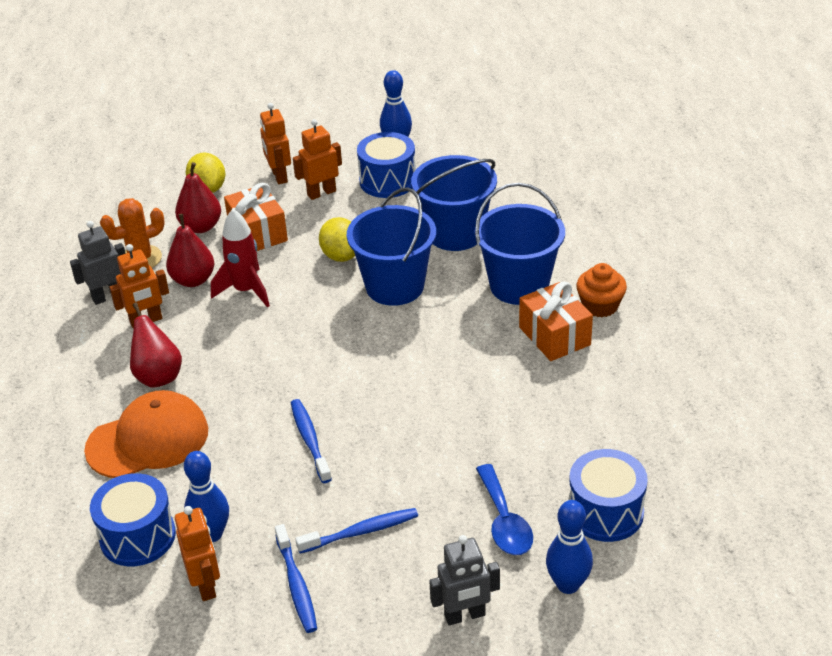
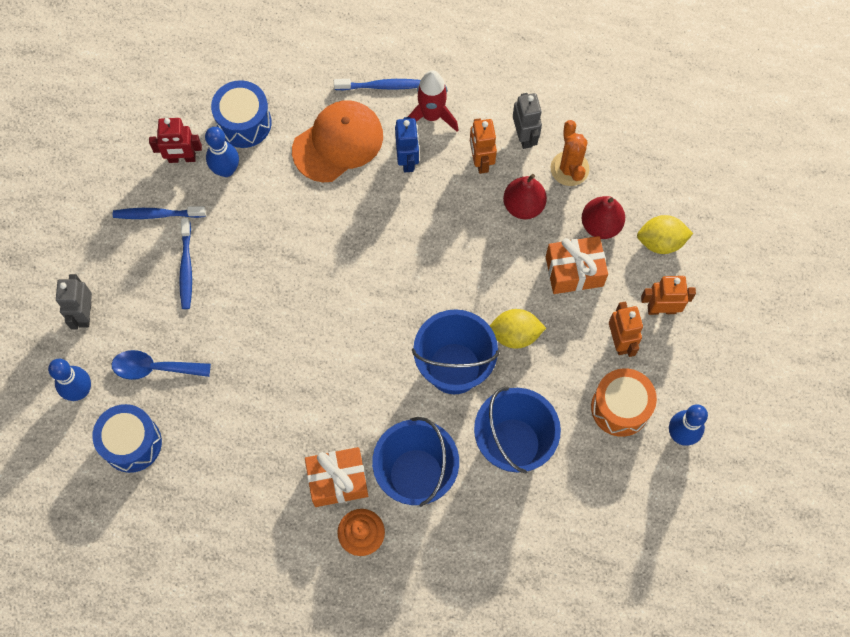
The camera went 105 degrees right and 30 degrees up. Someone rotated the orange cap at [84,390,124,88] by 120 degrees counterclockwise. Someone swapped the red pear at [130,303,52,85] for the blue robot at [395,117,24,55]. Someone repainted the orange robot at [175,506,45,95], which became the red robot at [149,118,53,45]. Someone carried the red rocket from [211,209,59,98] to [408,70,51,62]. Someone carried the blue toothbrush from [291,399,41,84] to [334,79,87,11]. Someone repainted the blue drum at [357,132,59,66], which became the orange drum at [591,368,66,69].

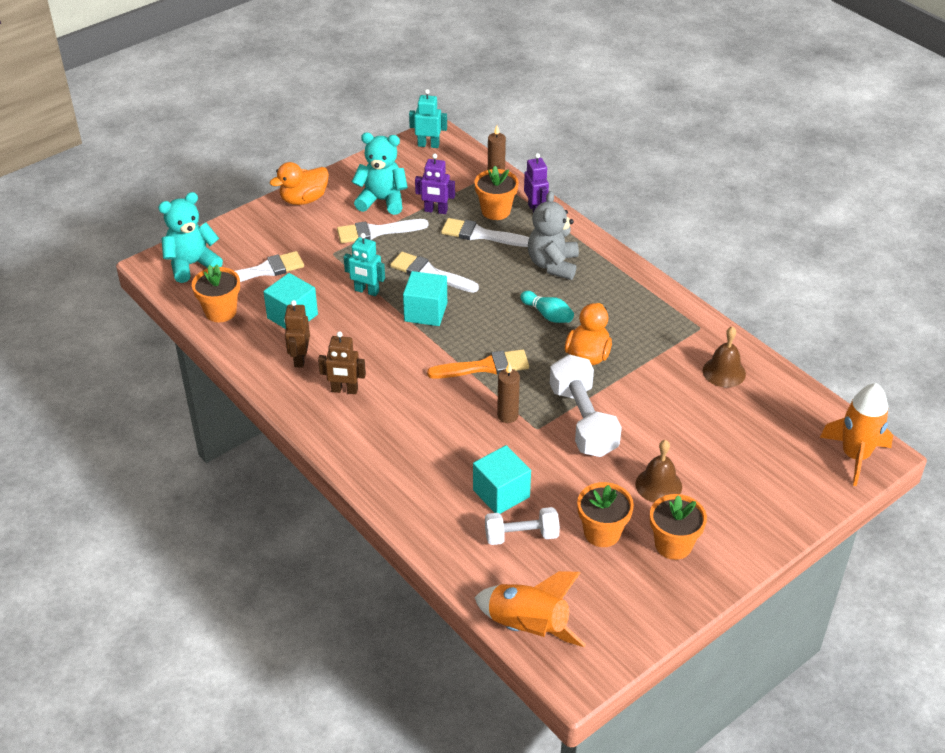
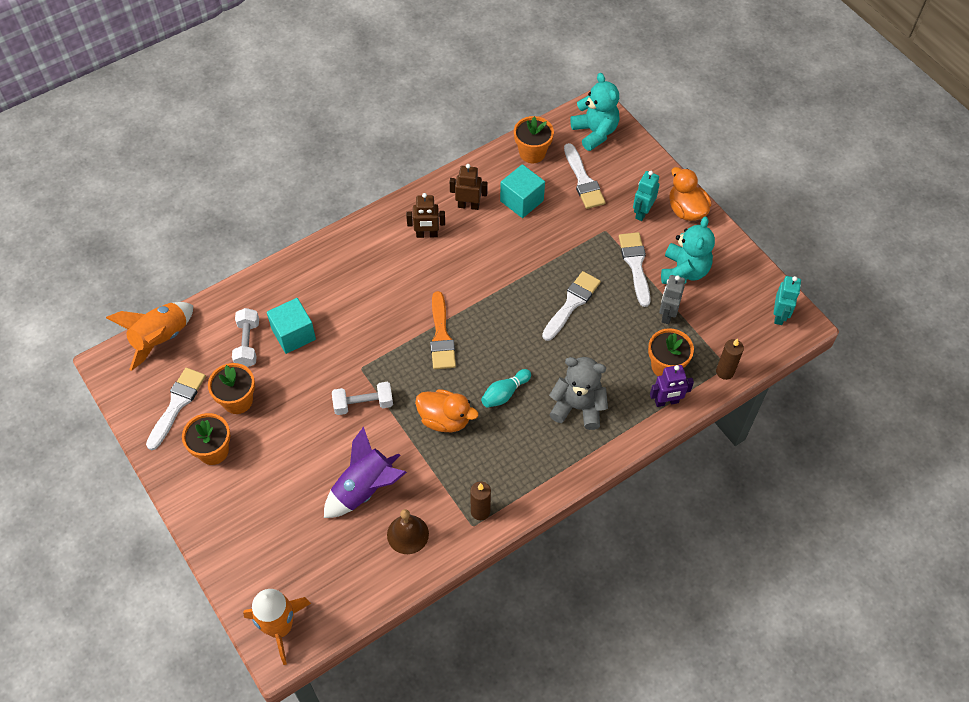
The camera went 95 degrees right and 15 degrees up. Someone rotated the brown robot at [318,331,48,63] by 105 degrees counterclockwise. Someone carried the turquoise robot from [344,233,41,63] to [633,171,27,50]. Someone took away the turquoise cube at [403,271,44,55]. Someone repainted the purple robot at [415,154,40,60], which became the grey robot at [659,275,26,49]. Someone carried the white brush from [441,218,88,29] to [146,368,60,82]. Someone carried the brown candle from [497,362,23,61] to [470,482,21,38]. Someone scaled the white dumbbell at [550,354,72,103] by 0.62. Someone took away the brown bell at [636,440,46,62]. Someone put down the purple rocket at [324,426,83,92].

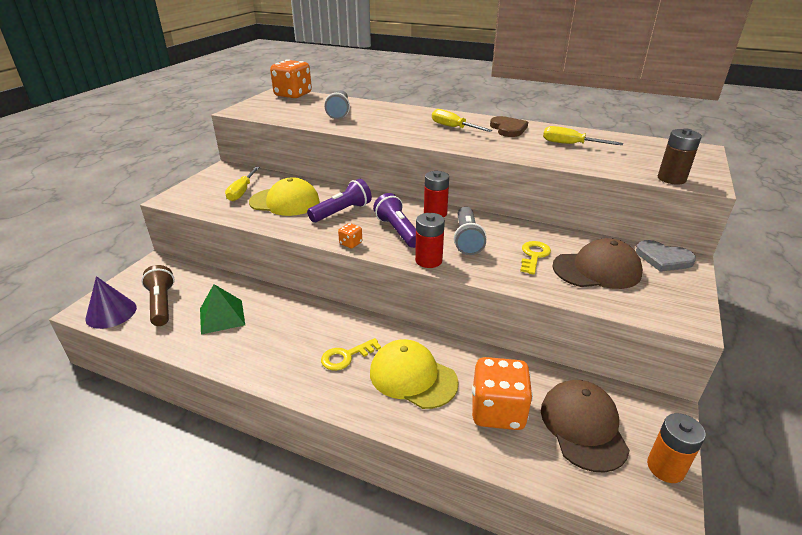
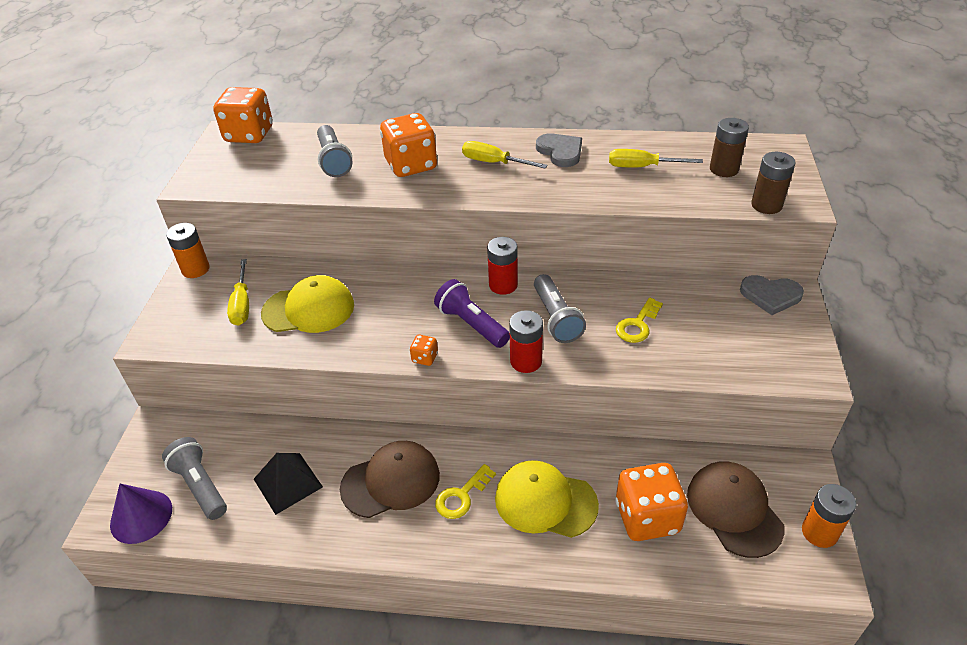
The camera went 15 degrees left and 10 degrees up. Someone repainted the brown flashlight at [141,265,34,61], which became the grey flashlight at [162,437,65,83]. Someone repainted the green pyramid at [200,284,45,51], which became the black pyramid at [254,453,69,62]. Someone took away the purple flashlight at [307,179,65,43]. Someone repainted the brown heart at [490,116,38,21], which became the grey heart at [536,134,46,33]. Someone rotated the yellow key at [520,241,31,34] by 150 degrees counterclockwise. Someone carried the brown cap from [553,238,90,51] to [340,441,100,77]. Someone put down the orange battery at [166,223,44,55]. Someone put down the orange dice at [380,113,57,64]. Someone put down the brown battery at [710,118,39,59].

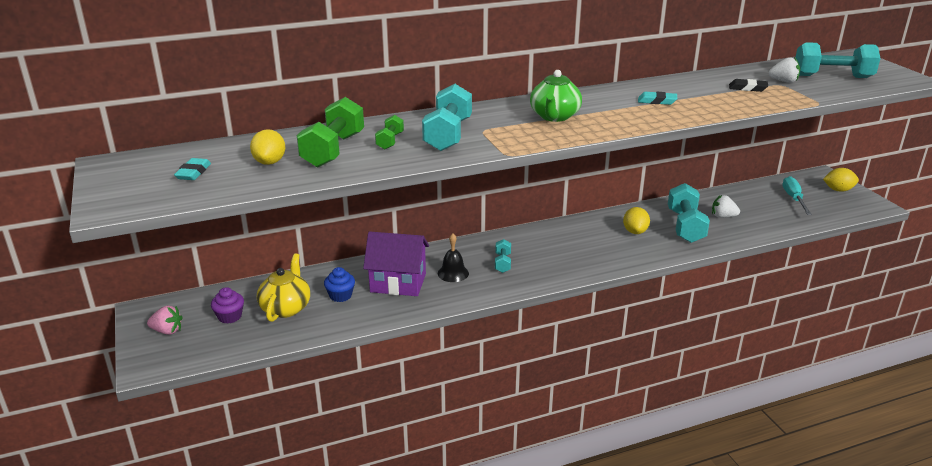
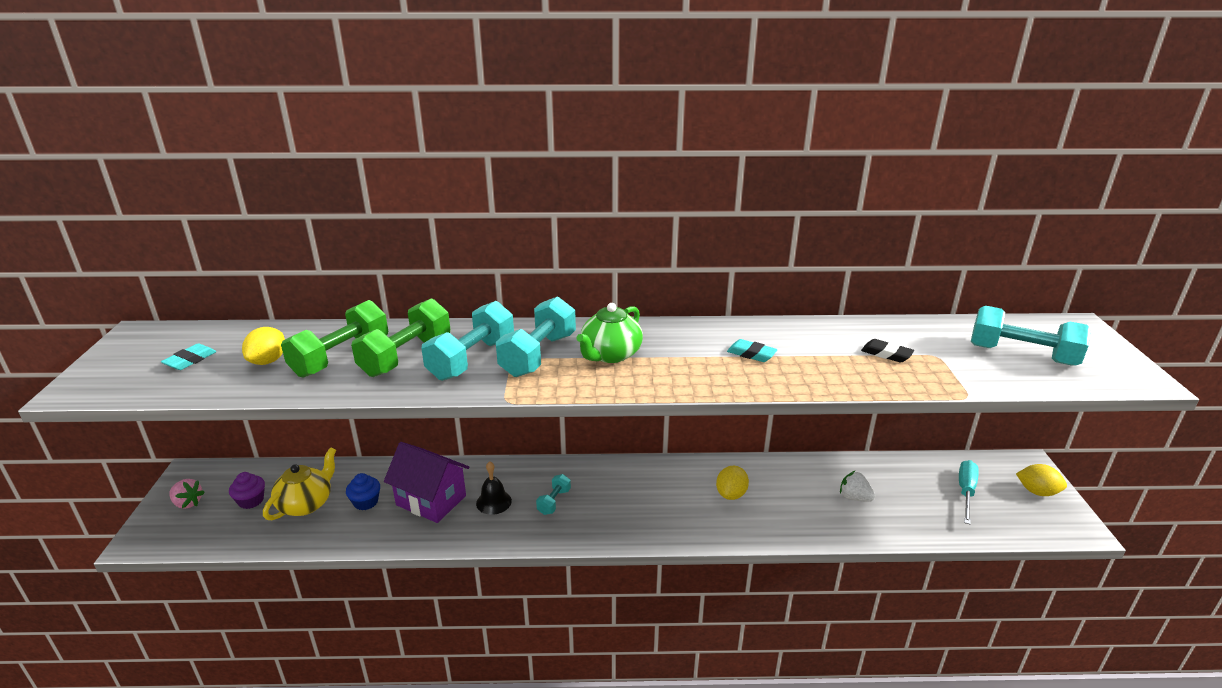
The camera went 20 degrees right and 0 degrees up. Someone scaled the green dumbbell at [375,115,29,35] by 1.97. Someone carried the turquoise dumbbell from [668,183,42,60] to [496,296,80,81]. Someone took away the white strawberry at [769,57,31,26].

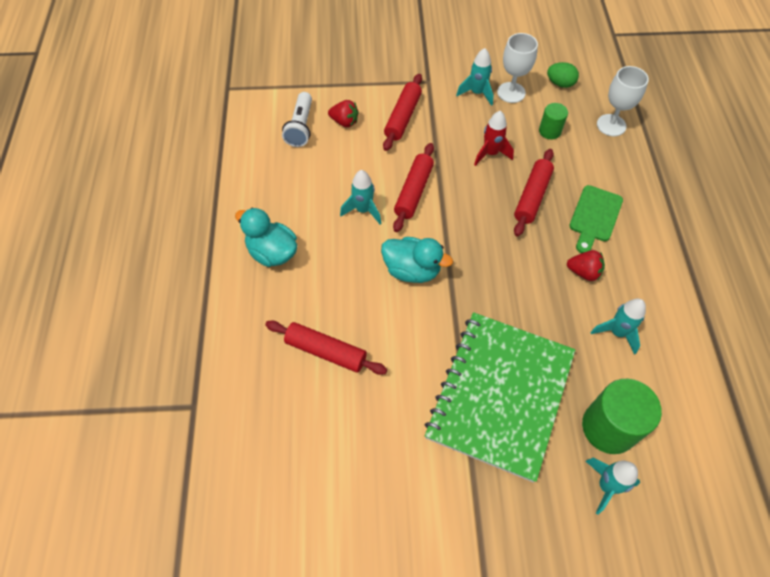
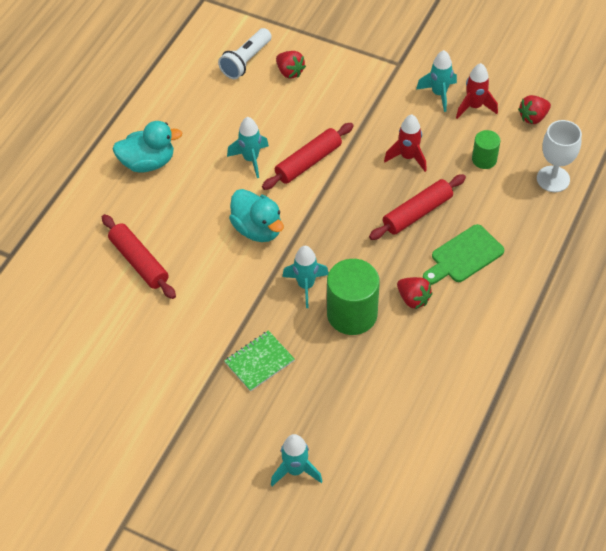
The camera went 30 degrees right and 5 degrees down. Someone rotated the turquoise duck at [235,208,62,59] by 105 degrees clockwise. Someone took away the red rolling pin at [383,74,39,77]. Someone scaled the green notebook at [425,312,150,170] by 0.40. Someone swapped the white goblet at [497,33,41,70] for the red rocket at [456,63,42,56]. Someone swapped the green egg at [547,62,32,26] for the red strawberry at [518,95,33,29]. Someone carried the green cylinder from [582,379,80,75] to [327,259,53,76]. Someone carried the turquoise rocket from [591,298,55,57] to [282,246,46,62].

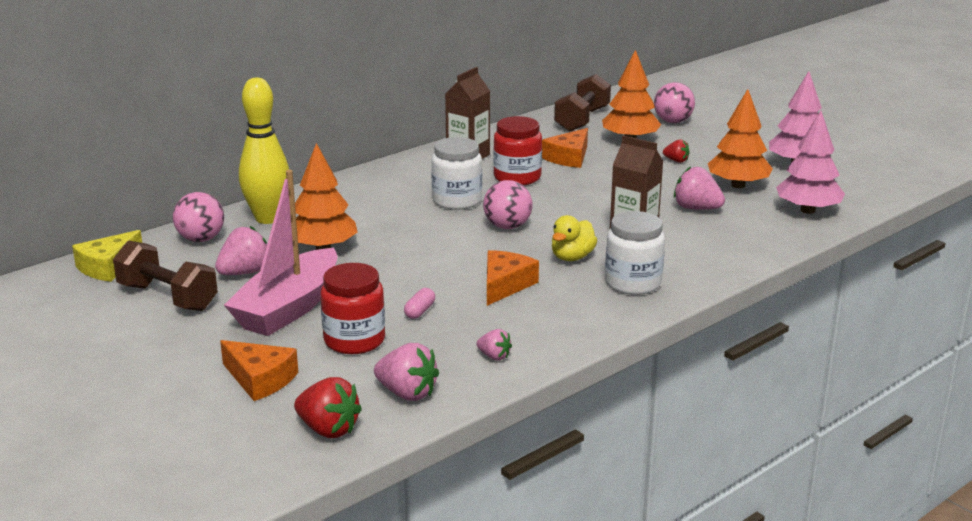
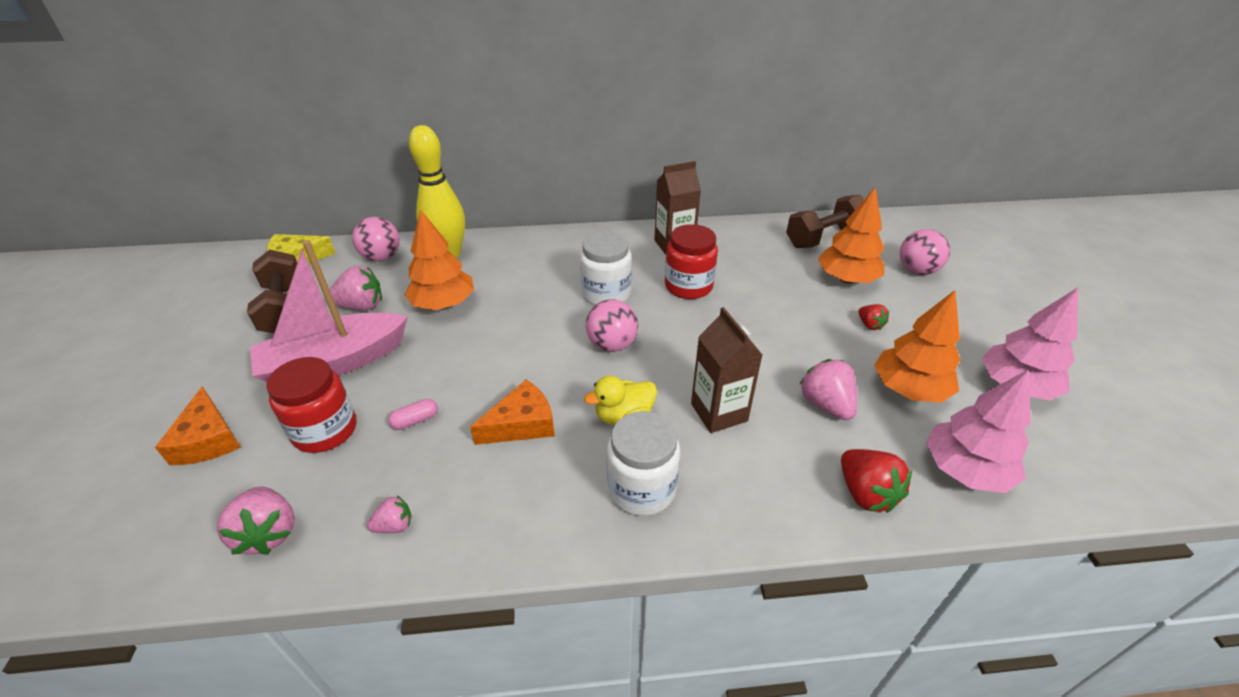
The camera went 35 degrees right and 15 degrees up. Someone carried the red strawberry from [294,377,68,61] to [841,449,71,64]. Someone rotated the pink strawberry at [476,329,36,31] by 90 degrees counterclockwise. Someone took away the orange cheese at [542,128,46,40].

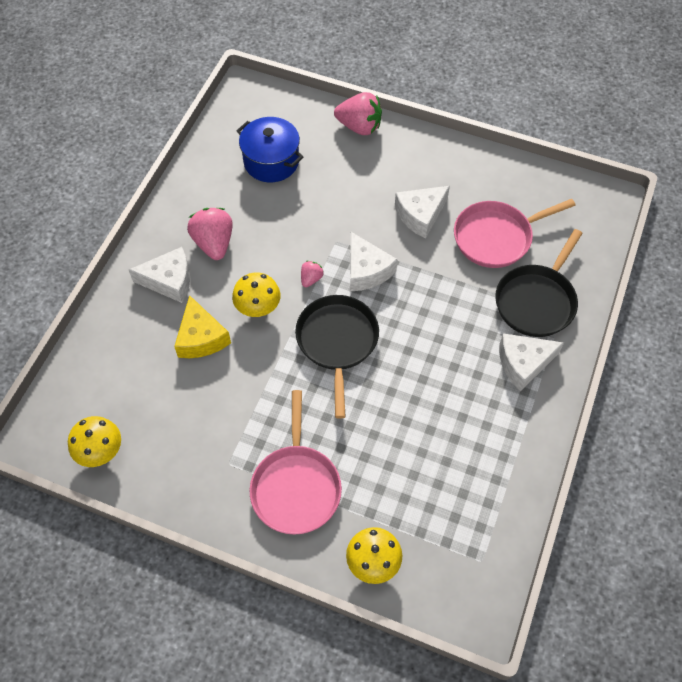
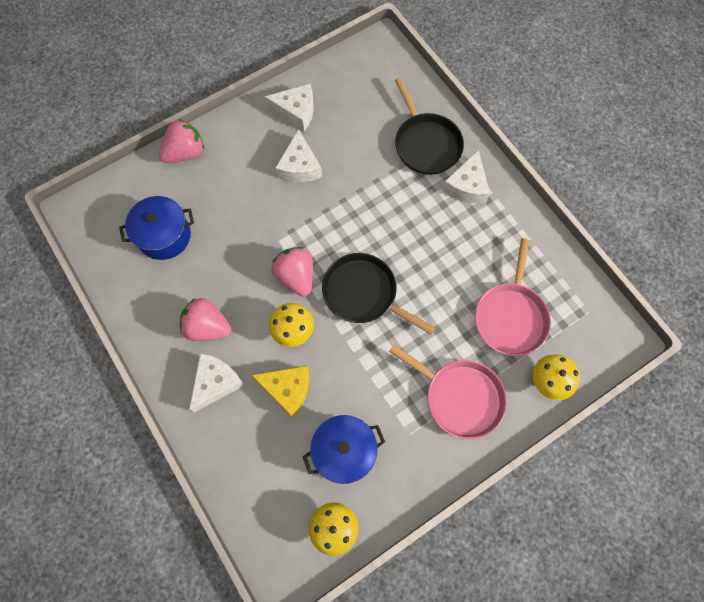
The camera went 55 degrees left and 10 degrees up. Someone scaled the pink strawberry at [301,261,23,26] by 1.98. Someone carried the white cheese from [350,232,48,59] to [264,84,50,47]. Someone carried the pink pan from [454,199,122,69] to [475,238,76,118]. Someone put down the blue pot at [303,415,82,69].

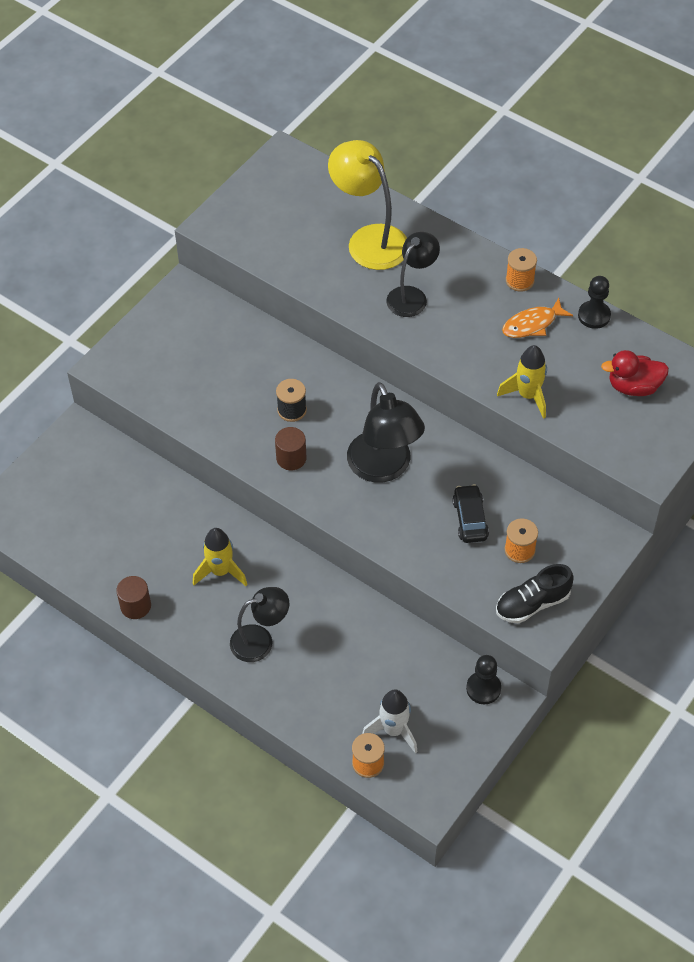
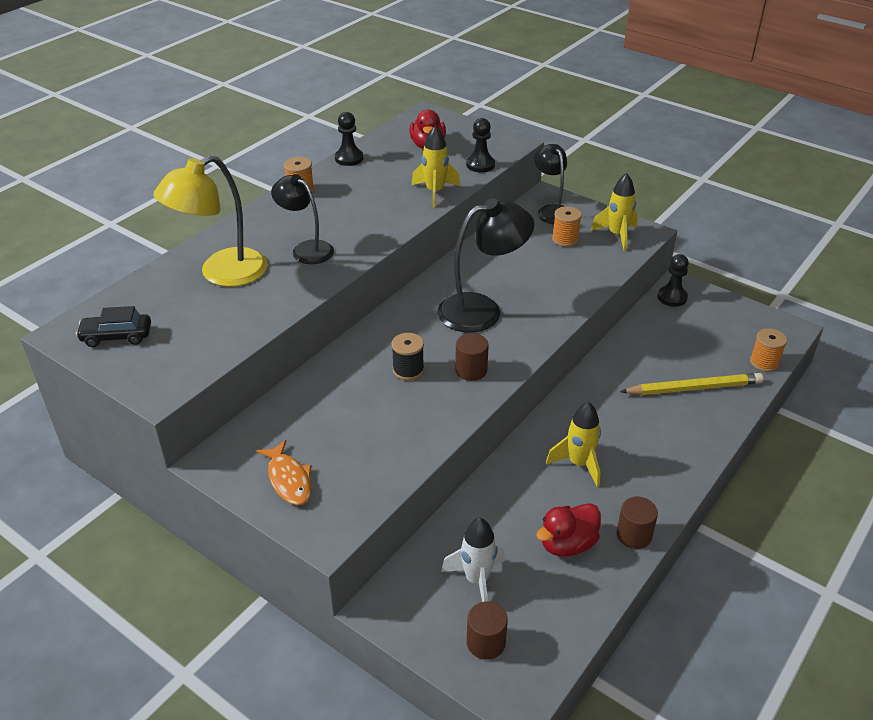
The camera went 90 degrees left and 15 degrees down. Someone carried the black lamp from [230,587,59,75] to [534,144,33,80]. Someone carried the white rocket from [362,689,56,65] to [441,518,64,84]. Someone carried the black car from [452,484,37,59] to [76,306,75,41]. Someone swapped the black shoe at [496,564,78,59] for the yellow rocket at [591,173,47,78]. Someone carried the orange fish from [502,298,71,40] to [256,440,56,65]. Someone put down the black pawn at [466,118,29,54]. Someone put down the brown cylinder at [467,602,41,58]. Someone put down the red duck at [536,503,65,54]. Someone put down the yellow pencil at [620,373,143,22].

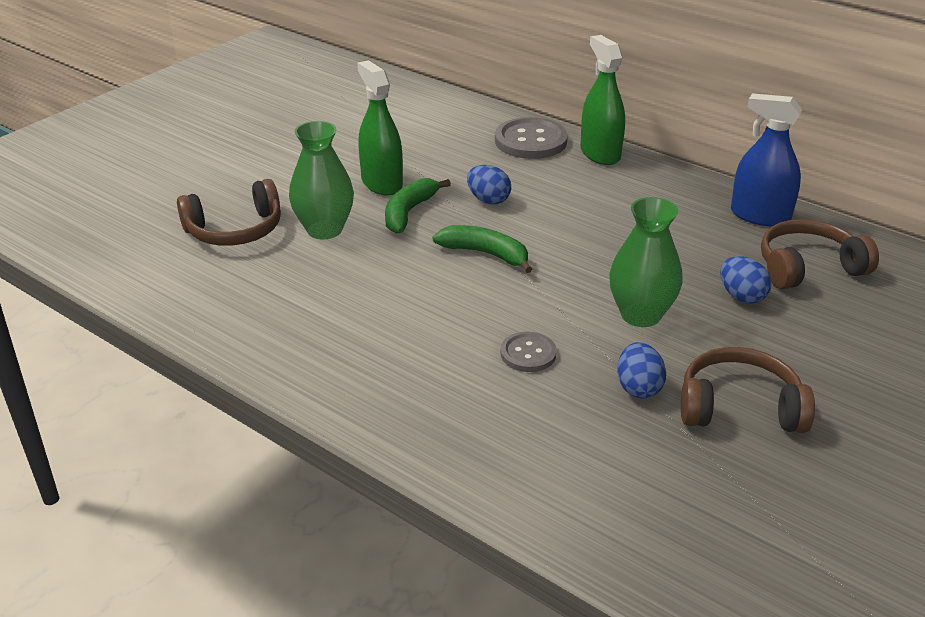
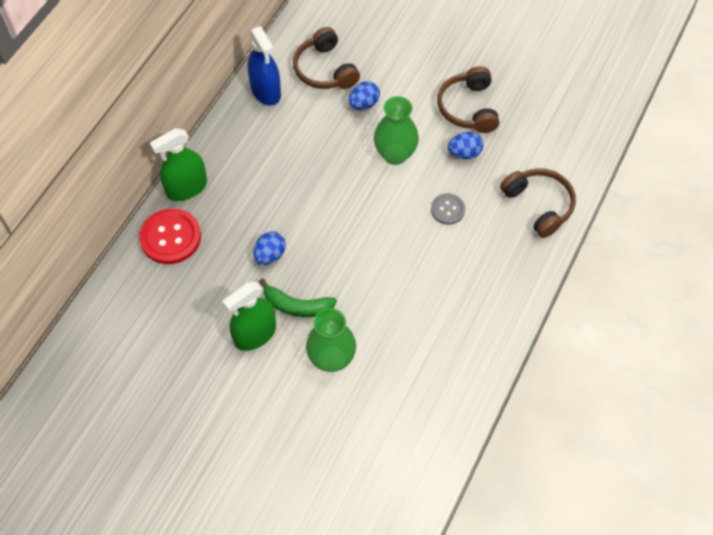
The camera went 100 degrees left and 25 degrees up. Someone carried the brown headphones from [177,179,104,67] to [500,168,76,70]. Someone took away the green banana at [432,225,100,48]. Someone repainted the grey button at [495,117,73,42], which became the red button at [139,208,62,56]. Someone rotated the blue spray bottle at [731,93,71,133] by 45 degrees counterclockwise.

